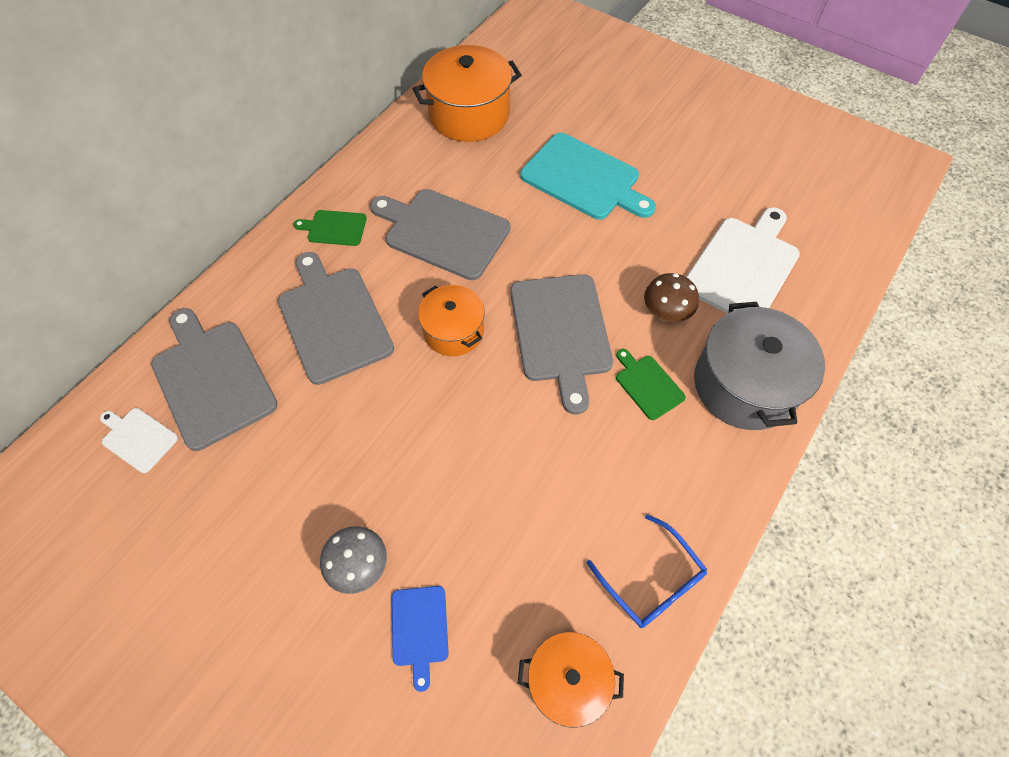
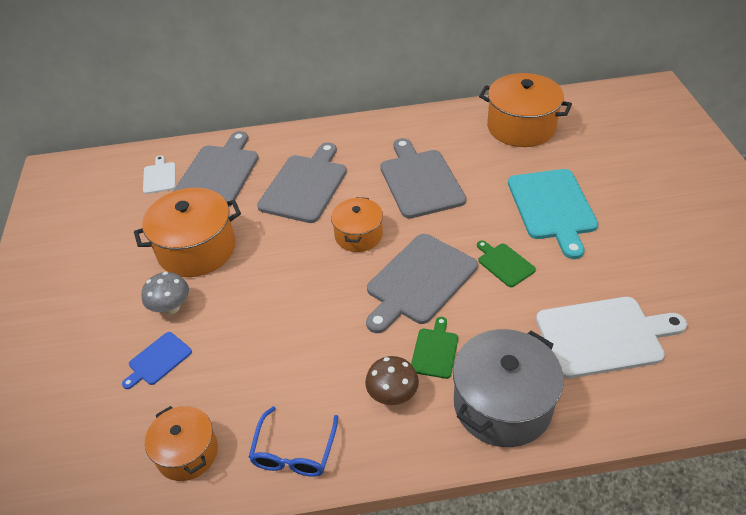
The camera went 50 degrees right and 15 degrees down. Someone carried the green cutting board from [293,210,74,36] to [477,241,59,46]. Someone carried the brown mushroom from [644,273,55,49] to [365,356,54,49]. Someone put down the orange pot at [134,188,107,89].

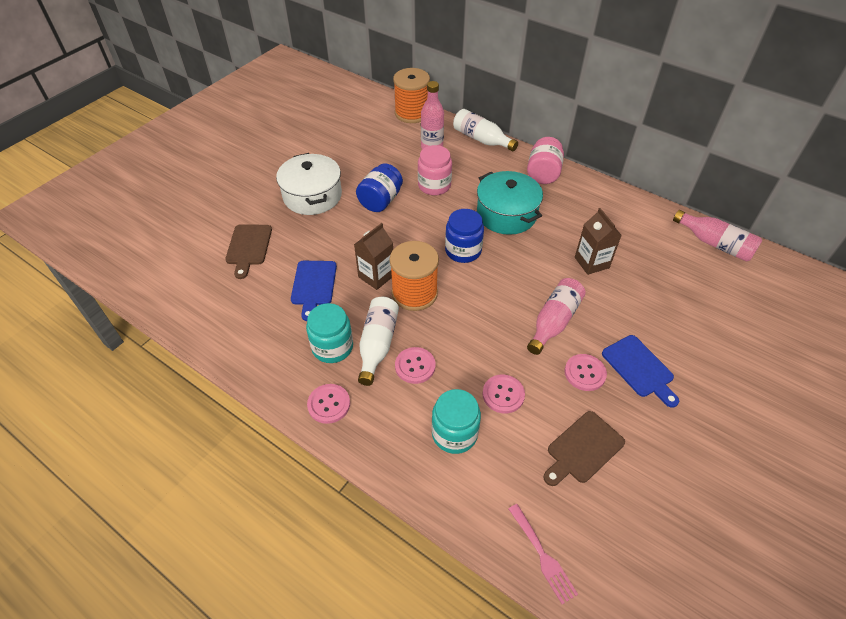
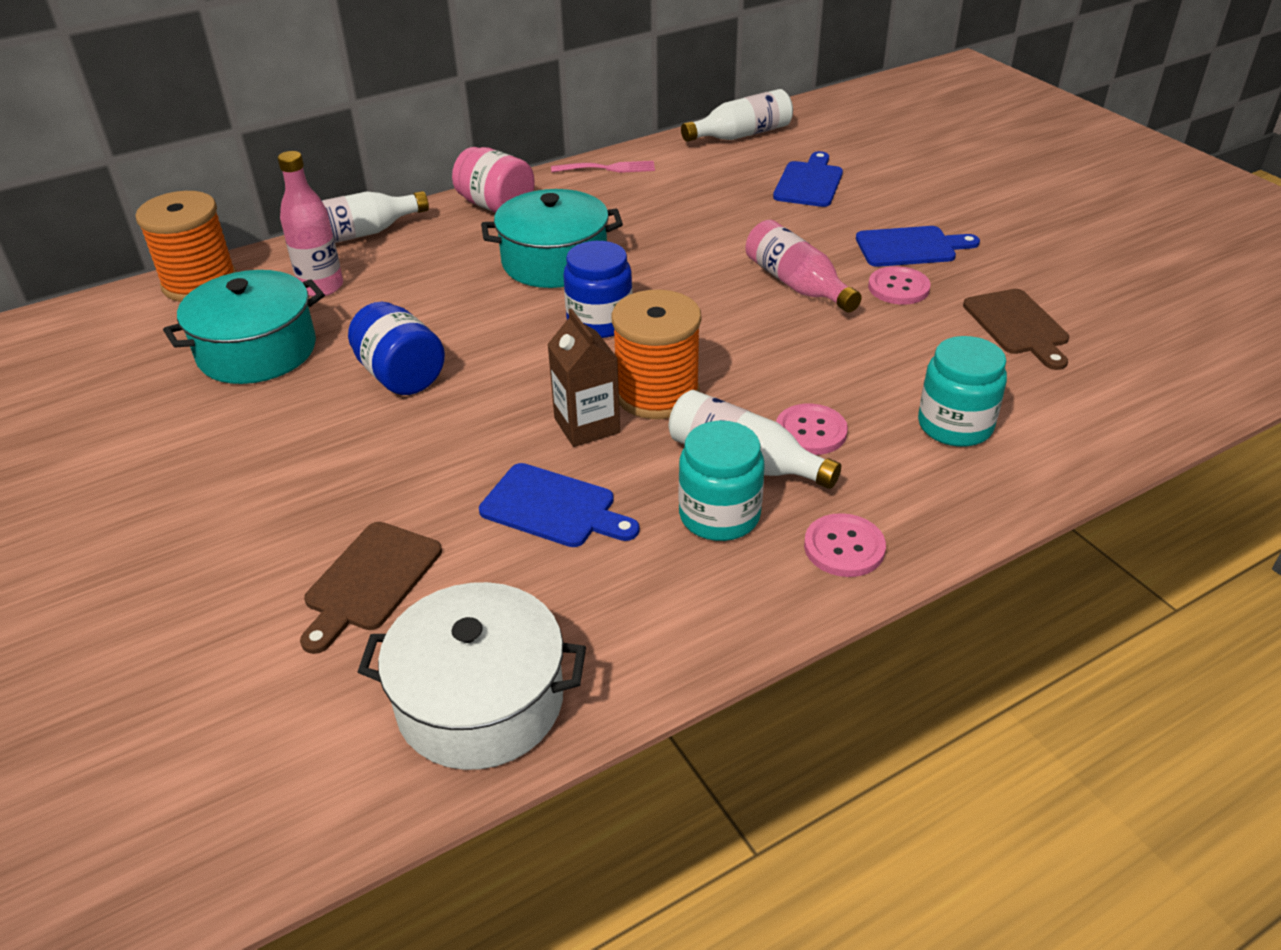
The camera went 65 degrees left and 10 degrees down. Someone rotated the brown cutting board at [225,224,47,55] by 90 degrees clockwise. Someone carried the white pot from [276,153,66,62] to [358,582,228,188]. Someone took away the pink jar at [418,145,34,50]. Someone took away the pink button at [482,375,43,39]. Someone carried the pink fork from [509,504,69,100] to [551,161,104,12]. Someone took away the brown carton at [575,208,47,67]. Someone repainted the pink bottle at [673,210,89,52], which became the white bottle at [681,89,112,53]. Someone put down the turquoise pot at [163,270,162,114]. Someone put down the blue cutting board at [773,151,70,56].

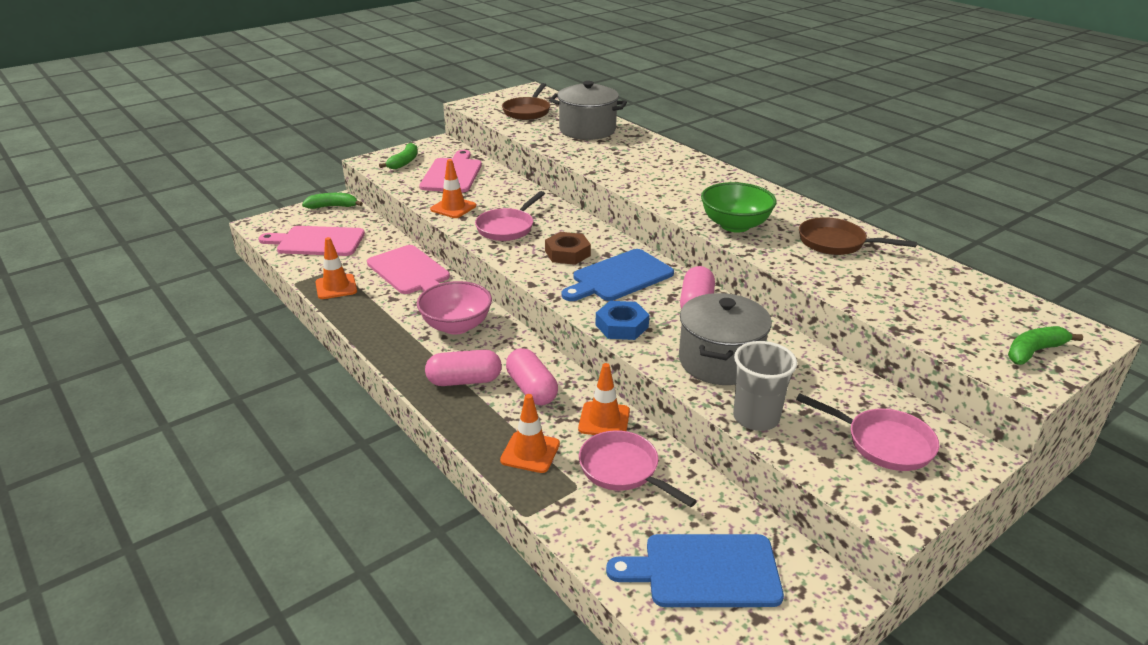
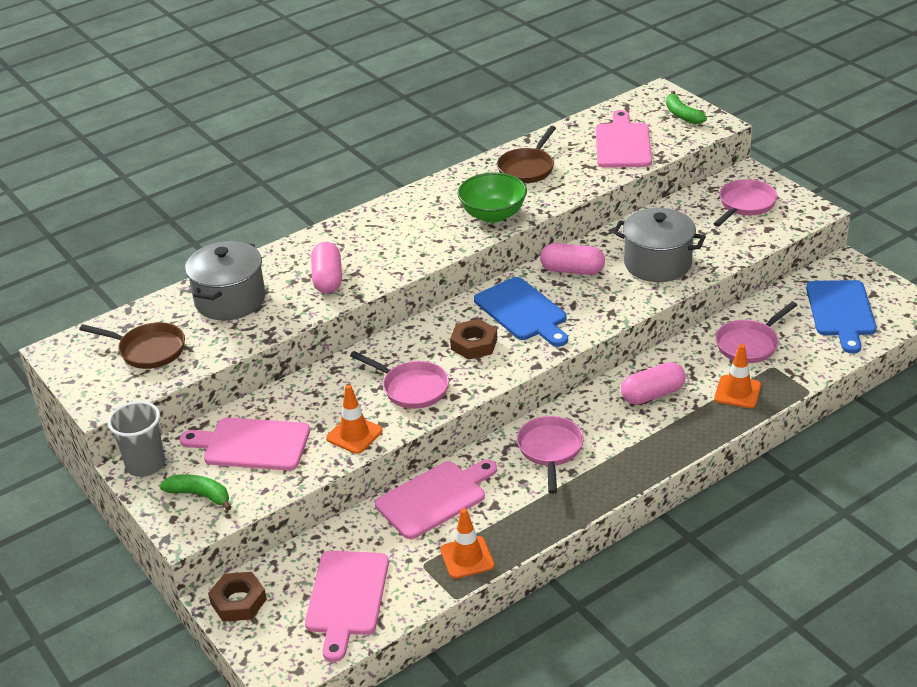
The camera went 85 degrees left and 5 degrees up. Someone swapped the green banana at [302,193,61,16] for the brown nut at [208,572,59,50]. Someone swapped the pink bowl at [417,281,75,53] for the pink pan at [517,416,67,78]. Someone carried the pink capsule from [425,350,77,36] to [311,242,31,52]. Someone took away the orange traffic cone at [578,363,52,72]. Someone took away the blue nut at [595,301,54,39]. Someone carried the grey cup from [733,341,64,90] to [107,401,58,76]. Someone put down the pink cutting board at [596,110,56,58].

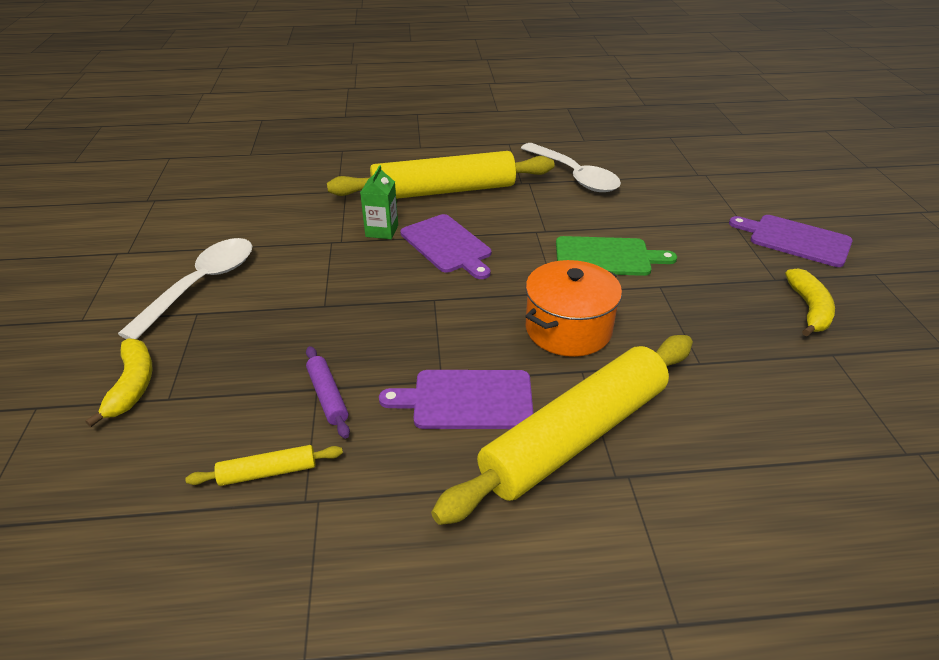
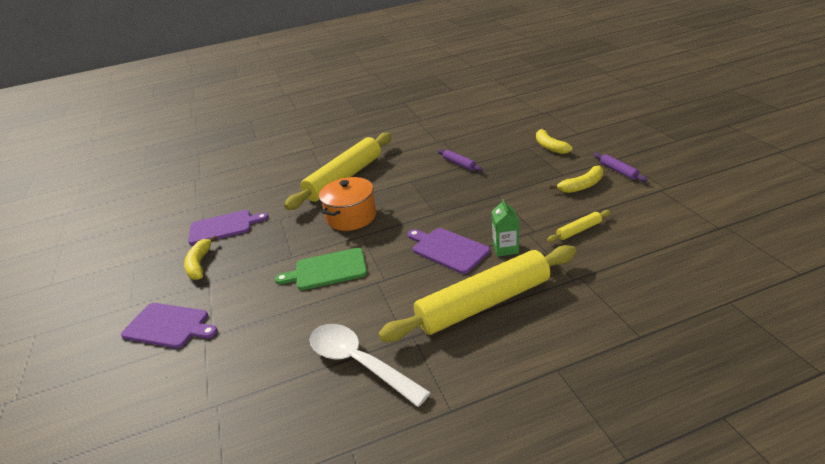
The camera went 170 degrees right and 5 degrees down. Someone swapped the white spoon at [118,238,134,101] for the yellow banana at [550,166,53,27]. Someone carried the yellow rolling pin from [185,445,158,41] to [547,210,63,32]. Someone carried the purple cutting board from [379,370,155,59] to [188,210,81,35]. Someone put down the purple rolling pin at [594,153,54,29].

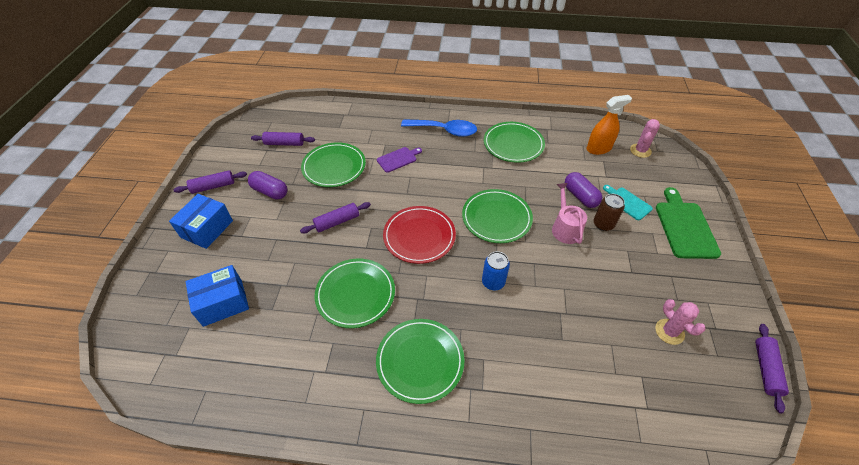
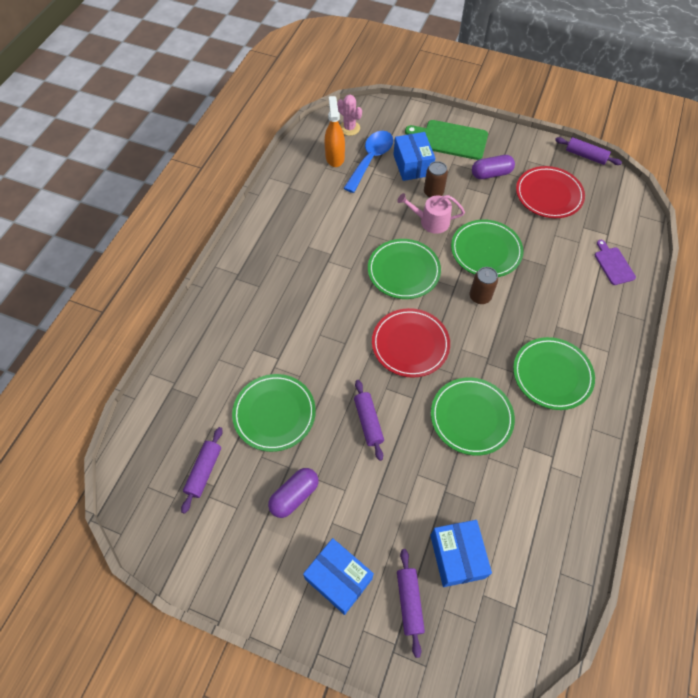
The camera went 75 degrees left and 10 degrees up. Someone carried the purple rolling pin from [173,170,74,24] to [397,549,28,109]. Someone carried the purple cutting board from [377,147,45,26] to [595,240,41,45]. Someone carried the blue spoon from [401,119,76,18] to [344,131,49,62]. Someone repainted the blue can at [482,251,28,39], which became the brown can at [469,267,29,37]. Someone carried the green plate from [484,122,61,41] to [451,219,73,58]. Someone carried the purple capsule from [565,172,37,36] to [472,155,43,24]. Someone swapped the turquoise cutting board at [603,185,50,35] for the blue box at [393,132,42,49]. Someone swapped the pink cactus at [655,299,51,46] for the red plate at [516,166,69,52].

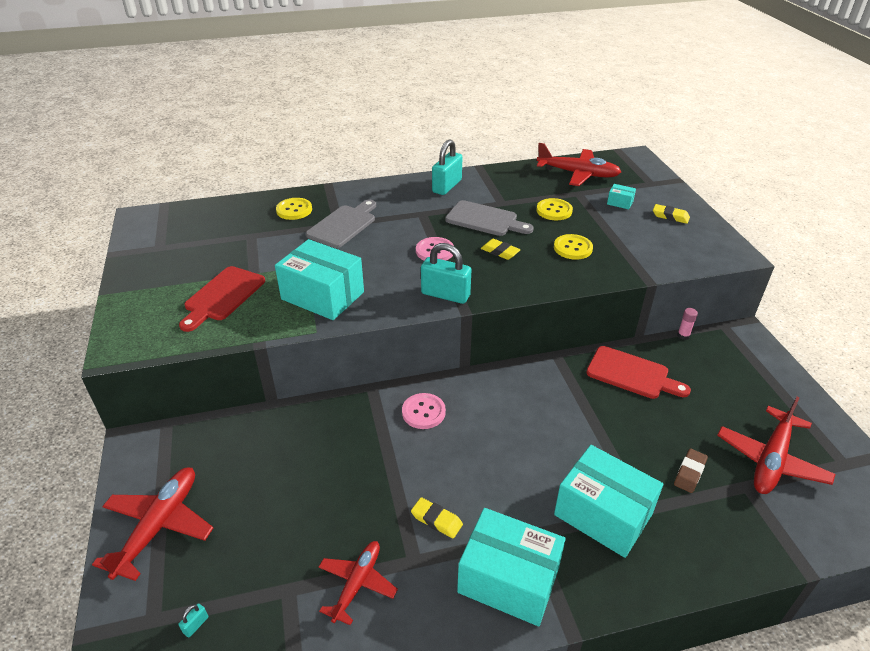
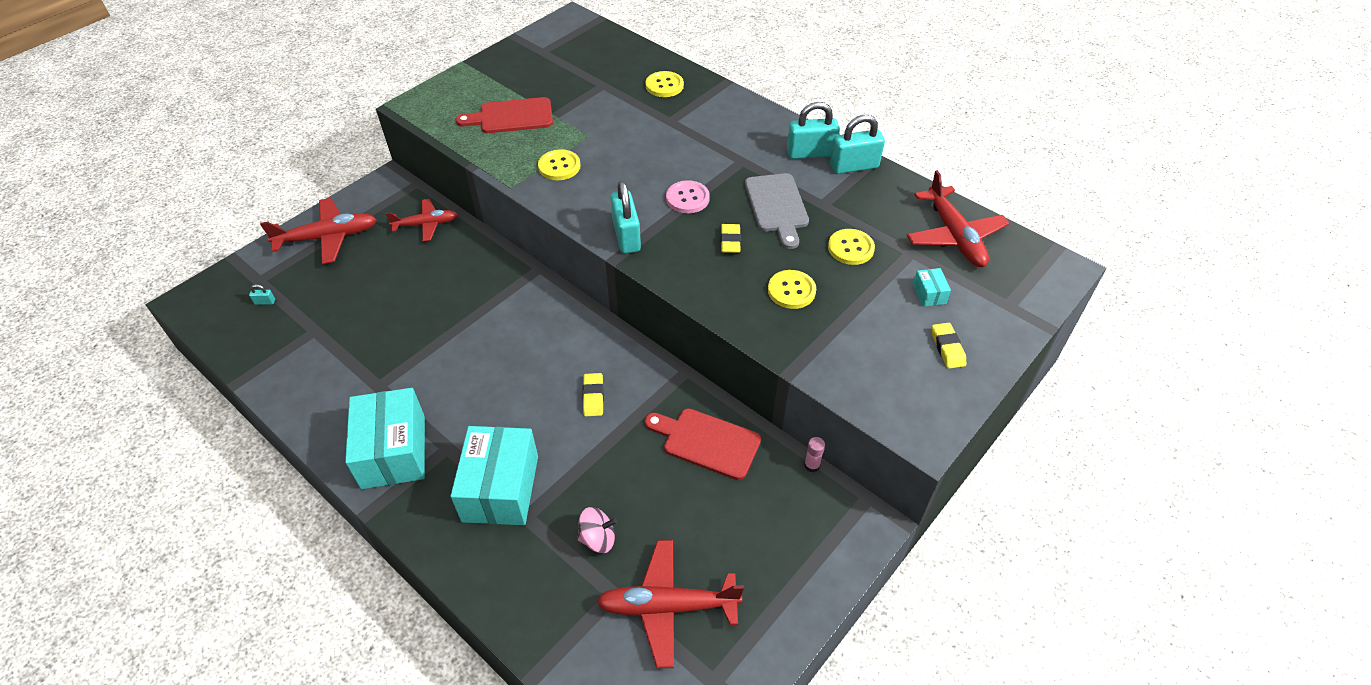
The camera went 55 degrees right and 10 degrees up. Someone swapped the turquoise box at [275,239,89,81] for the yellow button at [538,149,43,31]. Someone took away the grey cutting board at [306,200,70,48]. Someone carried the red plane from [318,541,80,84] to [386,199,72,42]. Someone took away the pink button at [402,393,44,36]. Someone carried the yellow eraser from [411,497,52,41] to [583,373,21,43]. Someone rotated the red cutting board at [586,346,105,53] by 120 degrees clockwise. Someone swapped the brown eraser at [674,449,34,44] for the pink spinning top at [577,507,40,46]. Someone put down the turquoise padlock at [830,115,55,59].

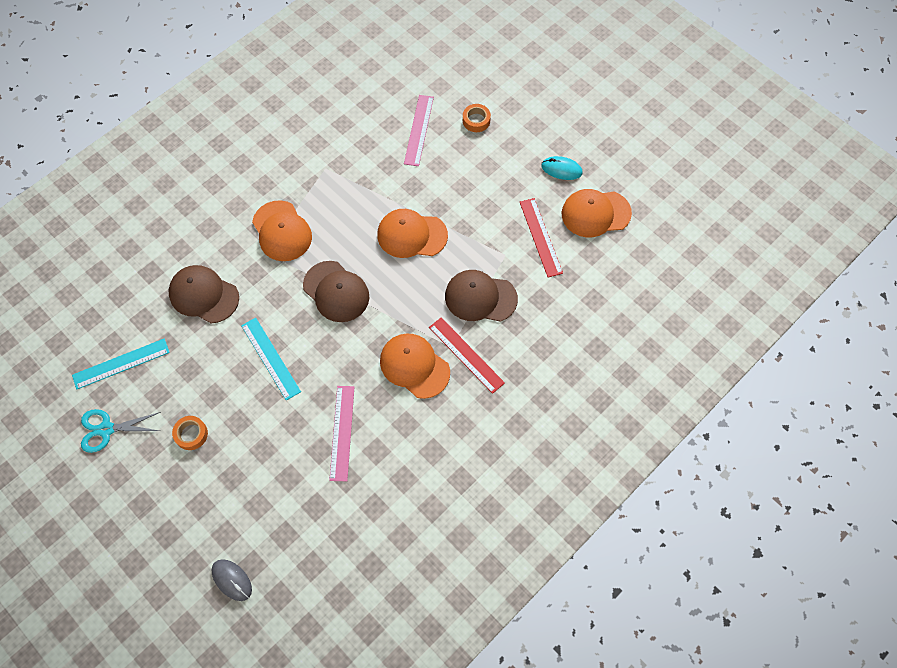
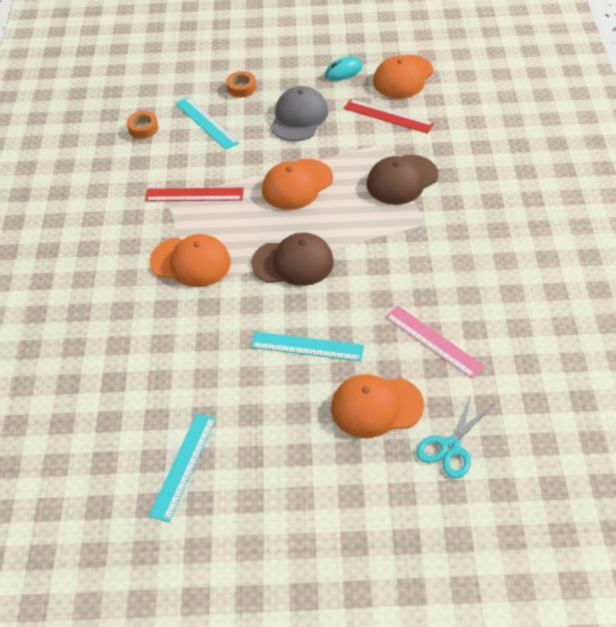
The camera went 45 degrees left and 15 degrees down. Someone carried the turquoise scissors from [81,409,79,44] to [416,396,76,82]. Someone took away the brown cap at [168,265,71,58]. Someone carried the orange tape from [172,416,36,34] to [127,111,31,28]. Someone took away the grey mouse at [212,559,40,42]. Someone carried the orange cap from [380,334,70,65] to [331,374,93,64]. Someone repainted the pink ruler at [404,95,30,71], which became the turquoise ruler at [175,97,64,53]. Someone carried the red ruler from [429,317,76,77] to [145,188,99,13]. Someone put down the grey cap at [270,86,58,55].

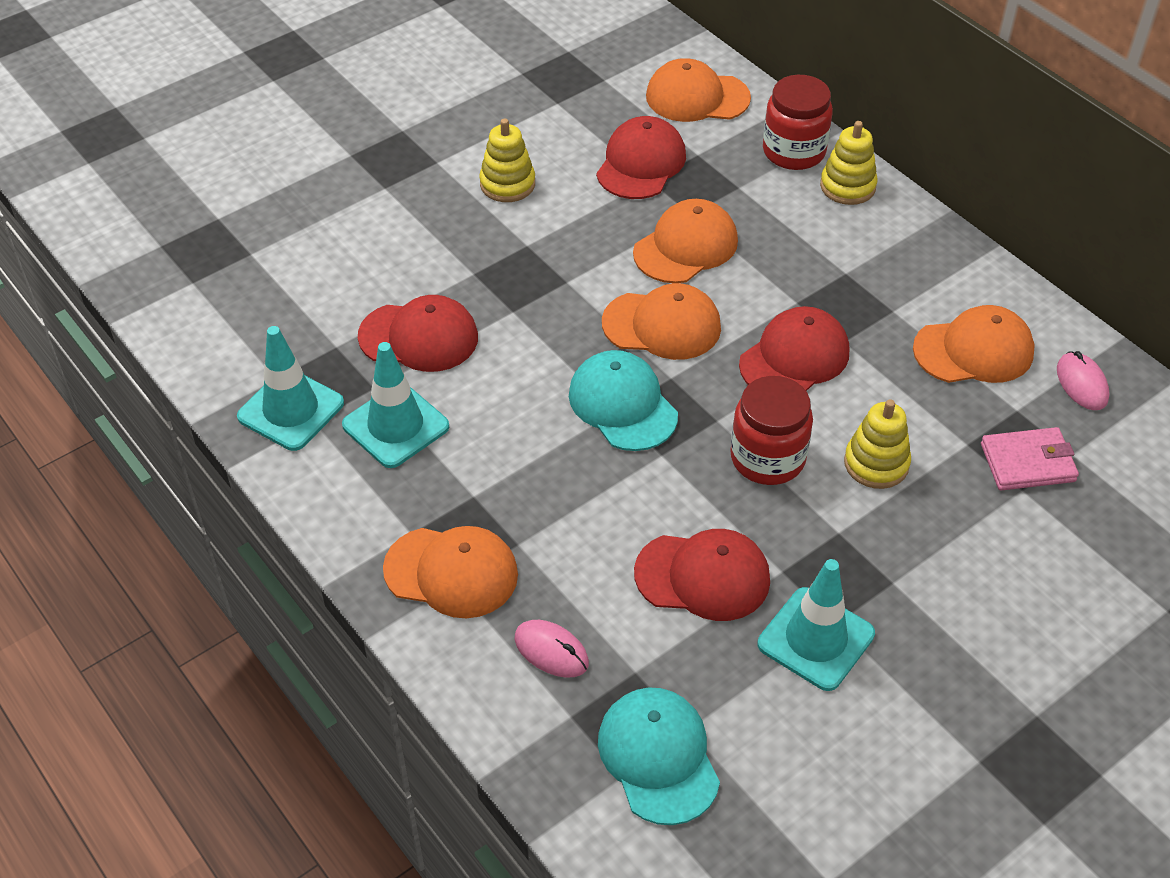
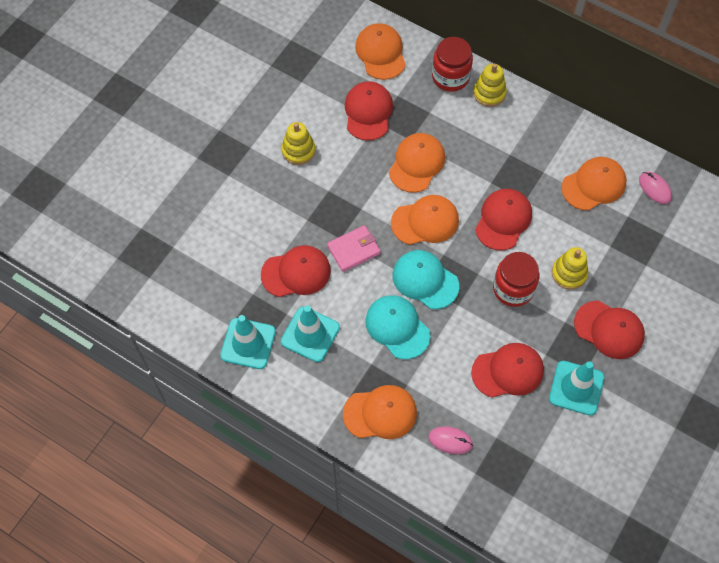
The camera went 20 degrees left and 15 degrees up. Someone carried the turquoise cap from [598,687,122,138] to [366,295,64,64]. Someone rotated the orange cap at [646,58,105,64] by 90 degrees clockwise. Someone carried the pink wallet from [981,427,98,64] to [327,225,54,47]. Someone put down the red cap at [574,301,71,58].

